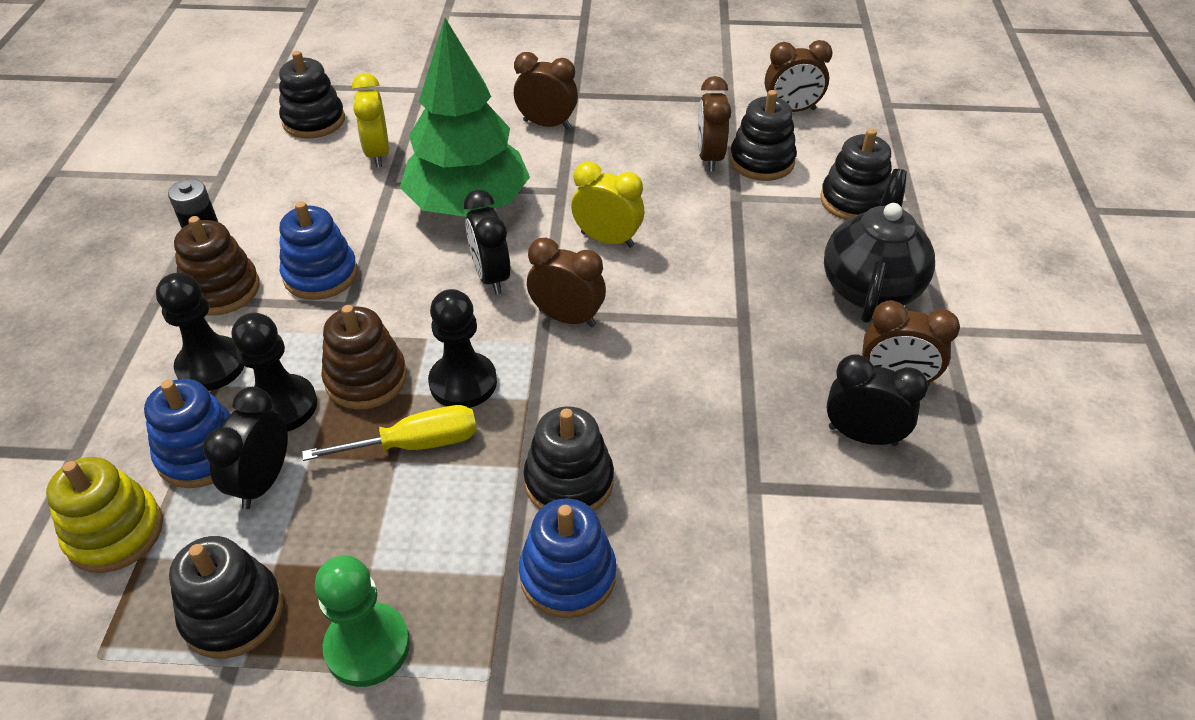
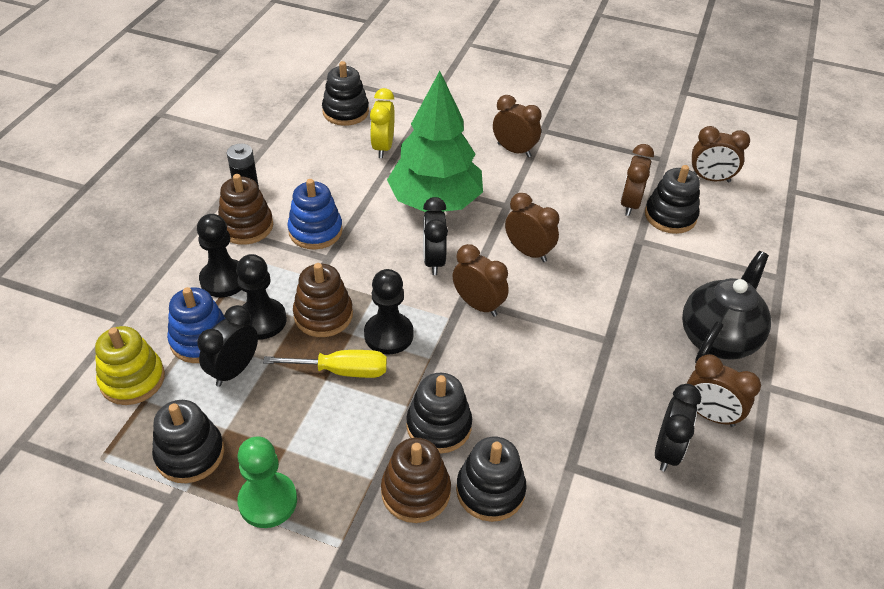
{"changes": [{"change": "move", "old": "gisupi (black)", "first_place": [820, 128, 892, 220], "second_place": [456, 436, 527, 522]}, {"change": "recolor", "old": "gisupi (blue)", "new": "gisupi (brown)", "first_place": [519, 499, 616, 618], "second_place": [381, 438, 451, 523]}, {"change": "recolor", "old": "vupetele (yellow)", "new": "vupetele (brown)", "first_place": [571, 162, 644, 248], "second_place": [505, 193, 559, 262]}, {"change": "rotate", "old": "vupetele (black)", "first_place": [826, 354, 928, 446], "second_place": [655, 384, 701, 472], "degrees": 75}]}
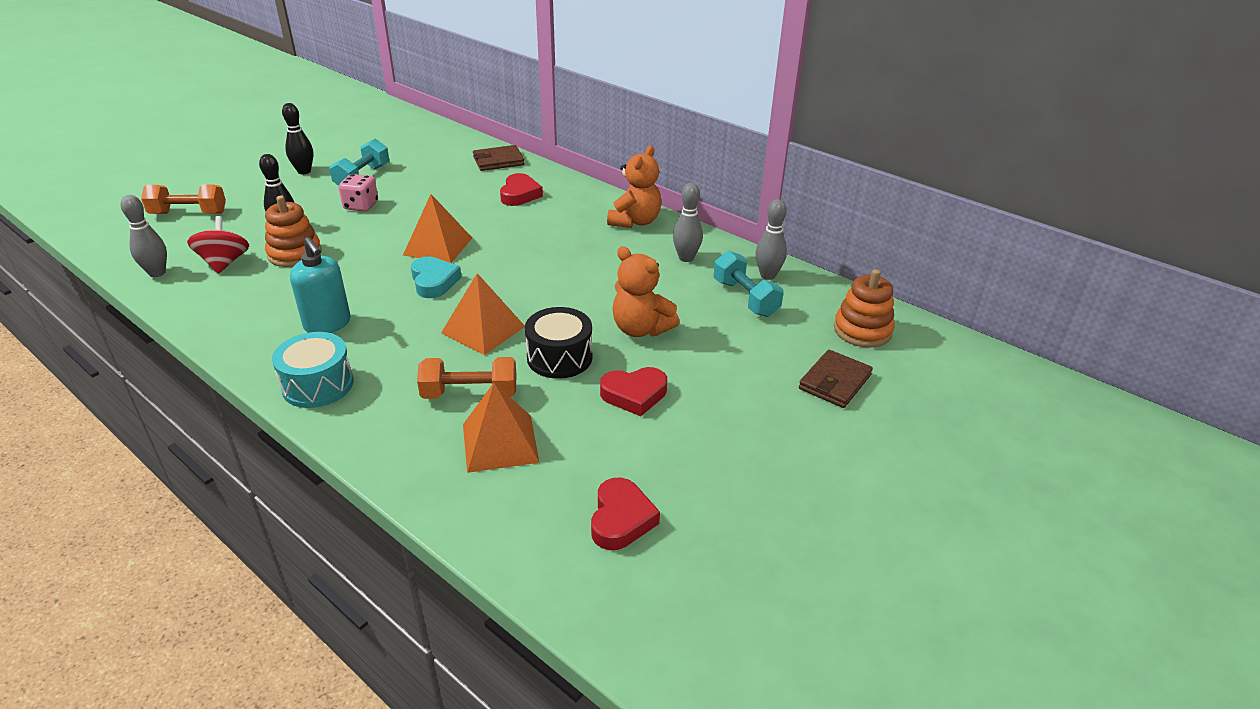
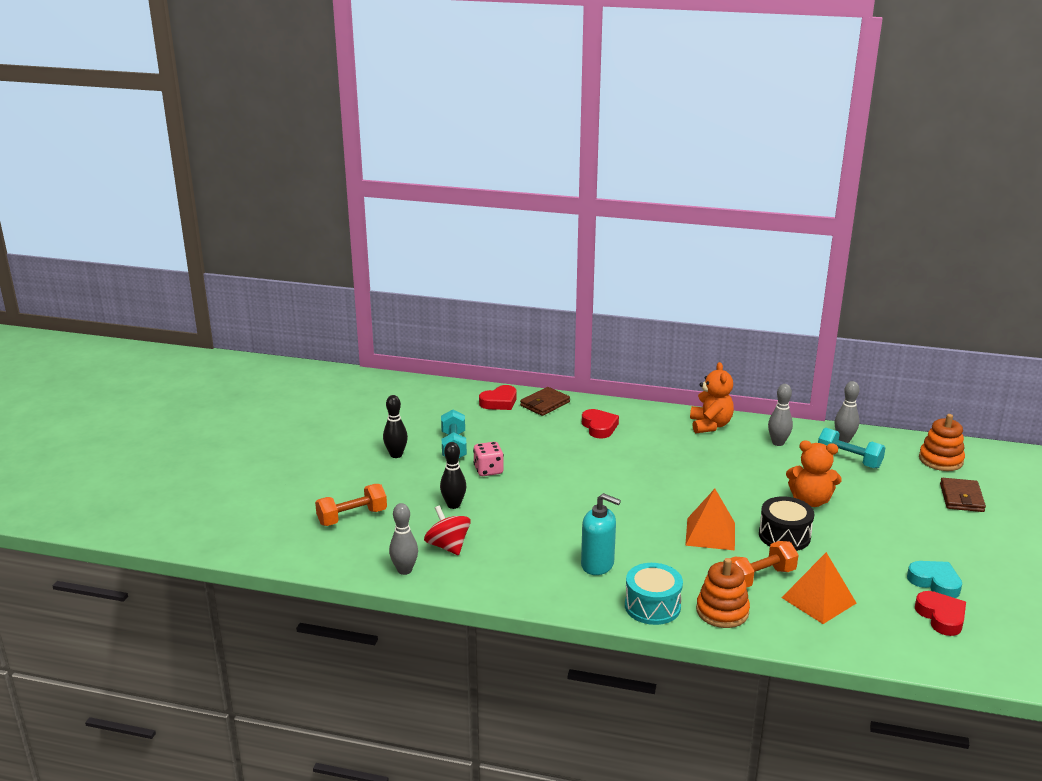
{"changes": [{"change": "delete", "old": "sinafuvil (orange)", "first_place": [403, 194, 472, 263]}, {"change": "move", "old": "gisupi (orange)", "first_place": [265, 196, 321, 267], "second_place": [696, 558, 750, 628]}, {"change": "move", "old": "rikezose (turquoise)", "first_place": [411, 257, 461, 298], "second_place": [907, 561, 962, 598]}, {"change": "move", "old": "rikezose (red)", "first_place": [600, 367, 667, 416], "second_place": [479, 385, 517, 410]}]}
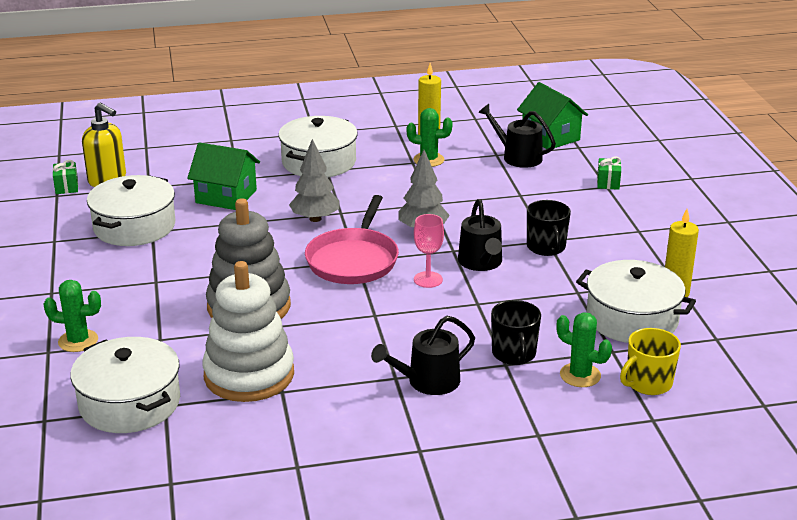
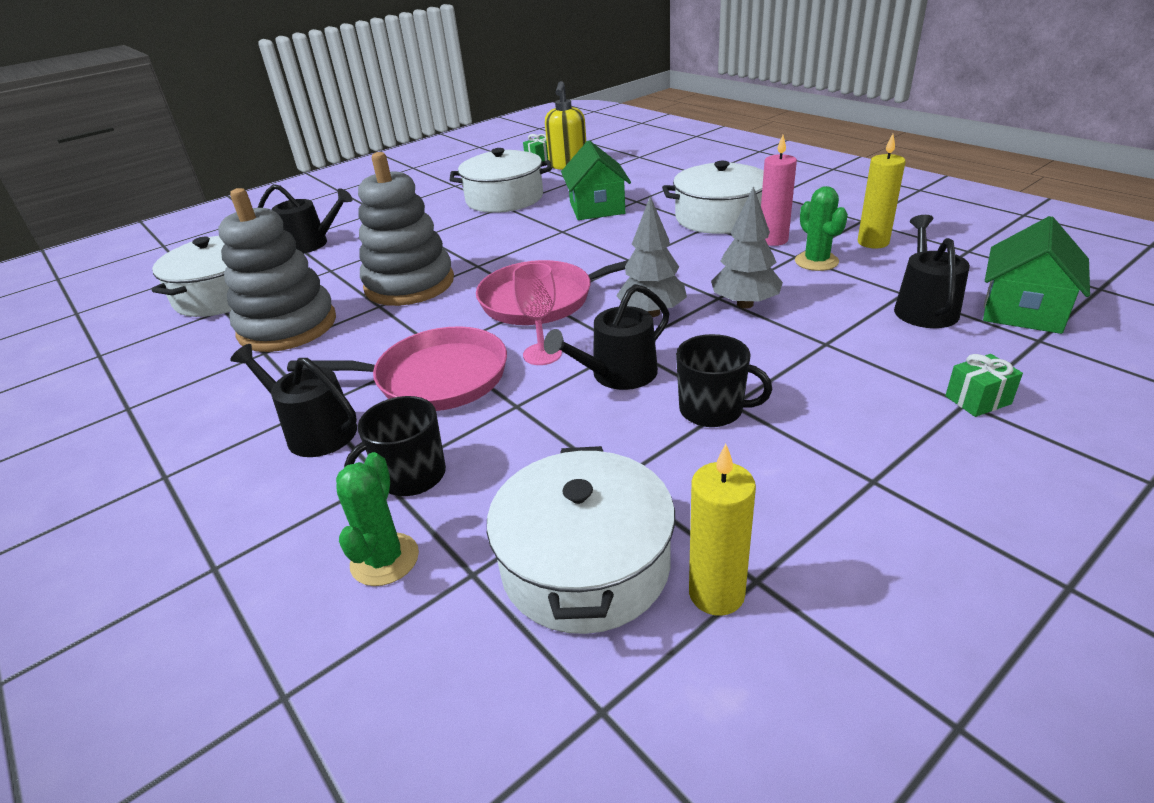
{"changes": [{"change": "delete", "old": "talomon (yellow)", "first_place": [620, 328, 681, 395]}, {"change": "insert", "new": "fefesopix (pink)", "second_place": [287, 326, 507, 411]}, {"change": "insert", "new": "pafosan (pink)", "second_place": [761, 135, 797, 246]}, {"change": "move", "old": "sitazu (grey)", "first_place": [289, 139, 340, 222], "second_place": [711, 186, 783, 309]}, {"change": "replace", "old": "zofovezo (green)", "new": "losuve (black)", "first_place": [43, 280, 101, 352], "second_place": [258, 184, 353, 253]}, {"change": "recolor", "old": "gisupi (white)", "new": "gisupi (grey)", "first_place": [202, 261, 294, 402], "second_place": [218, 188, 336, 352]}, {"change": "rotate", "old": "talomon (black)", "first_place": [527, 200, 571, 256], "second_place": [676, 334, 772, 427], "degrees": -120}]}
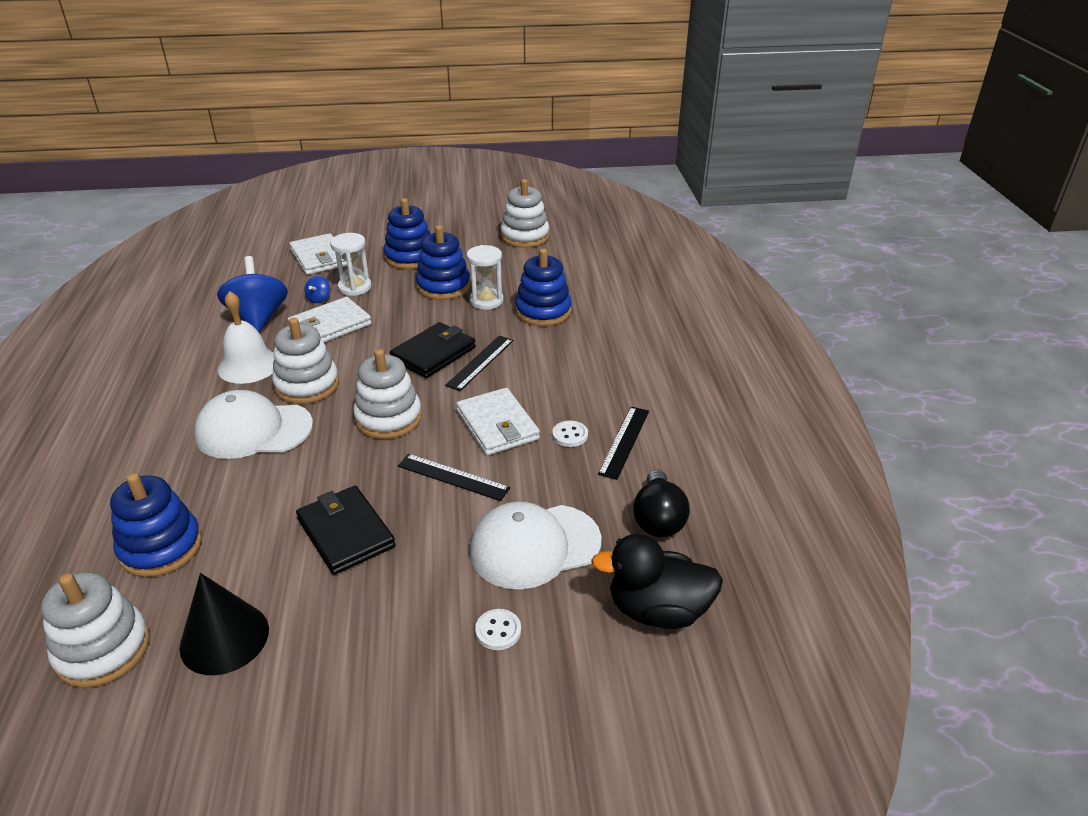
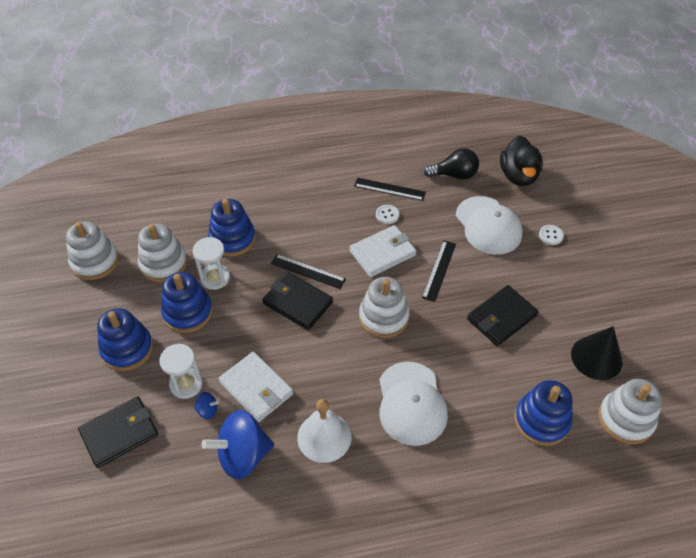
{"changes": [{"change": "move", "old": "gisupi (white)", "first_place": [272, 318, 339, 404], "second_place": [138, 223, 187, 282]}, {"change": "recolor", "old": "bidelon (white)", "new": "bidelon (black)", "first_place": [289, 233, 347, 275], "second_place": [78, 396, 158, 468]}]}
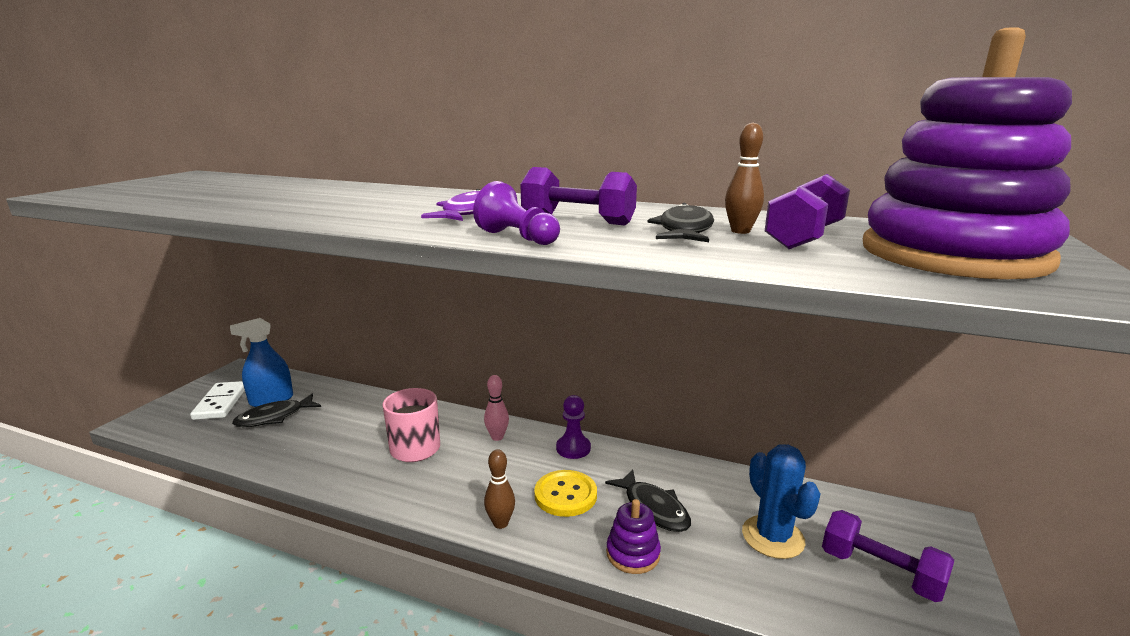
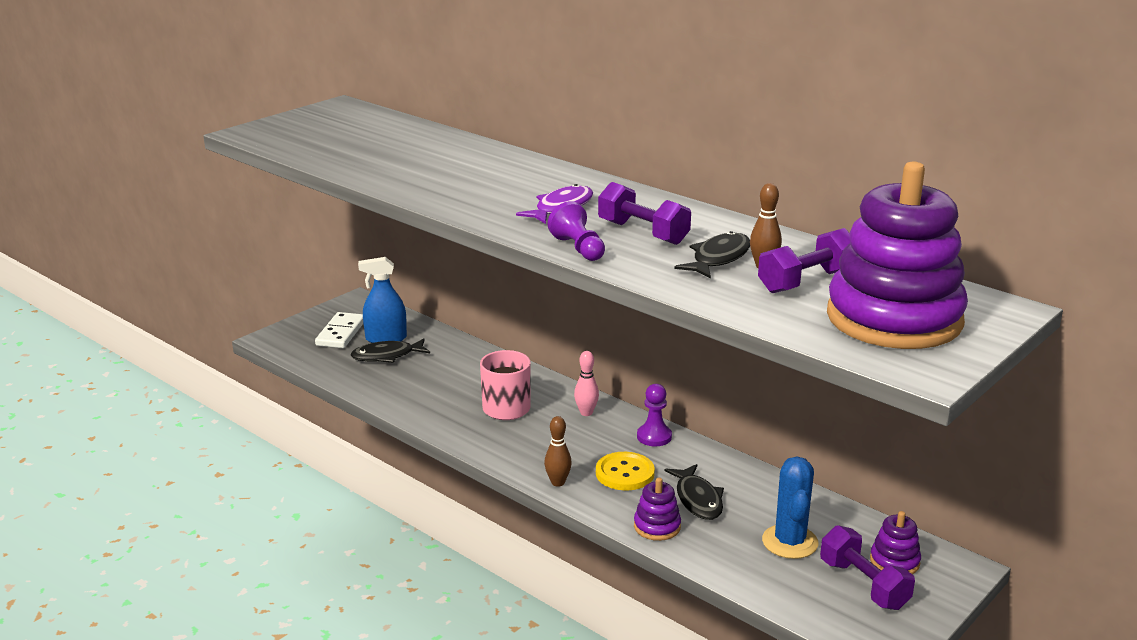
{"changes": [{"change": "insert", "new": "gisupi (purple)", "second_place": [870, 511, 921, 574]}]}
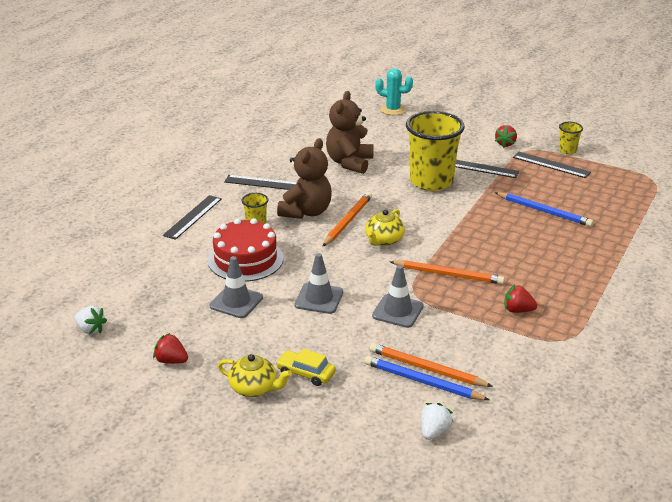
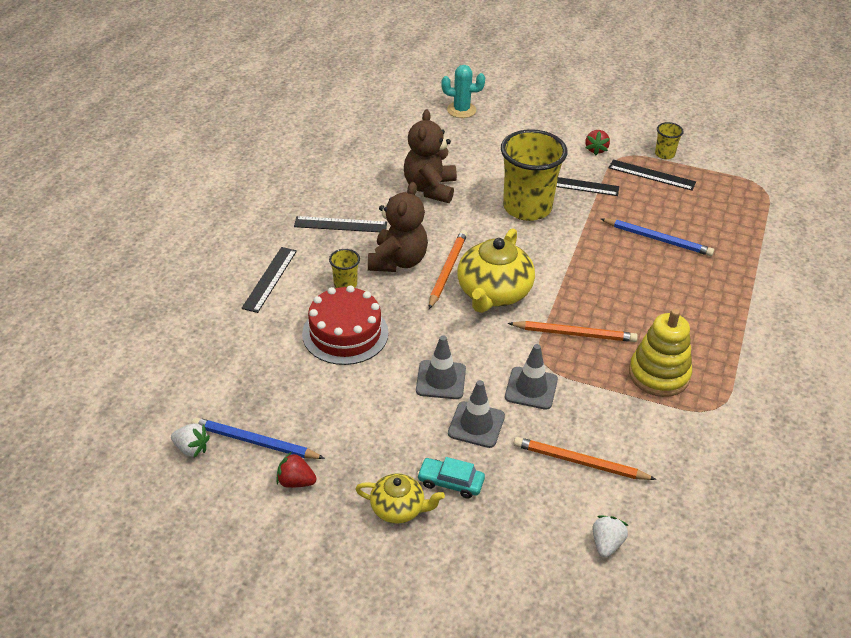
{"changes": [{"change": "move", "old": "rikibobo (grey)", "first_place": [210, 256, 263, 318], "second_place": [448, 380, 505, 448]}, {"change": "move", "old": "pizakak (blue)", "first_place": [364, 356, 489, 400], "second_place": [191, 417, 325, 459]}, {"change": "replace", "old": "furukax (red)", "new": "gisupi (yellow)", "first_place": [504, 285, 537, 313], "second_place": [629, 309, 692, 397]}, {"change": "recolor", "old": "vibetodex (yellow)", "new": "vibetodex (turquoise)", "first_place": [276, 349, 336, 386], "second_place": [417, 457, 485, 499]}, {"change": "resize", "old": "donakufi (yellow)", "first_place": [365, 209, 405, 246], "second_place": [457, 228, 535, 313], "factor": 1.74}]}
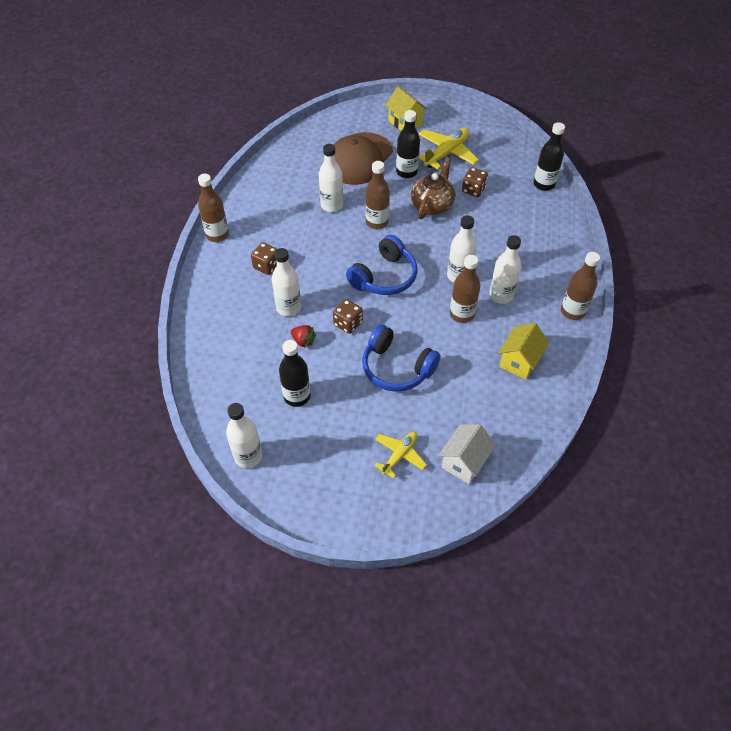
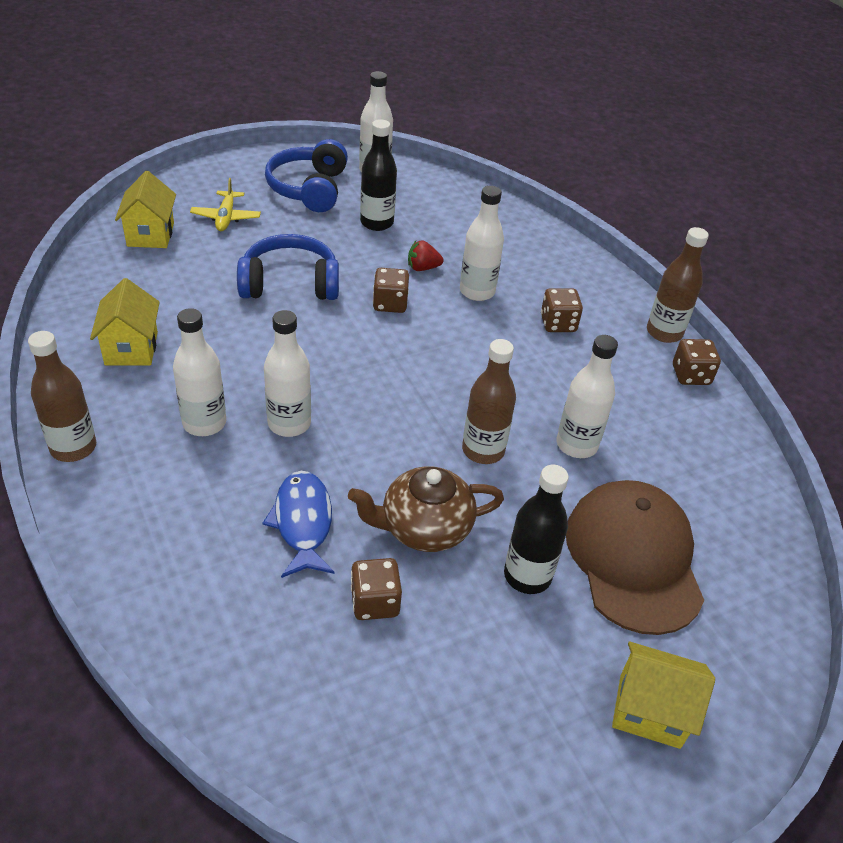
{"changes": [{"change": "delete", "old": "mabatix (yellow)", "first_place": [418, 128, 479, 169]}, {"change": "delete", "old": "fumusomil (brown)", "first_place": [450, 255, 480, 323]}, {"change": "delete", "old": "fumusomil (black)", "first_place": [533, 122, 565, 191]}, {"change": "insert", "new": "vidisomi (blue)", "second_place": [263, 471, 334, 578]}, {"change": "insert", "new": "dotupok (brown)", "second_place": [673, 339, 721, 385]}, {"change": "move", "old": "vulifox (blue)", "first_place": [346, 235, 417, 295], "second_place": [265, 139, 348, 212]}, {"change": "recolor", "old": "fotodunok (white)", "new": "fotodunok (yellow)", "first_place": [439, 424, 496, 484], "second_place": [115, 171, 176, 248]}, {"change": "rotate", "old": "donakufi (brown)", "first_place": [411, 158, 455, 219], "second_place": [348, 466, 504, 552], "degrees": 90}]}
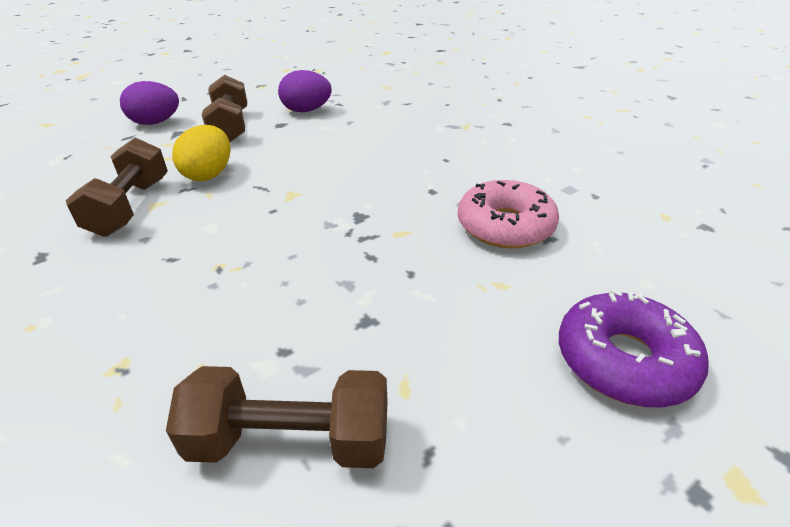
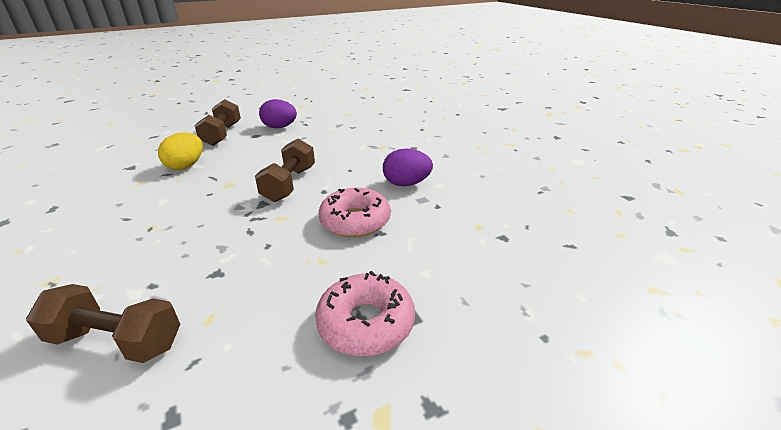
{"changes": [{"change": "move", "old": "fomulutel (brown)", "first_place": [66, 138, 168, 237], "second_place": [255, 138, 315, 202]}, {"change": "move", "old": "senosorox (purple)", "first_place": [120, 81, 179, 125], "second_place": [383, 149, 433, 186]}, {"change": "recolor", "old": "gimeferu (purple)", "new": "gimeferu (pink)", "first_place": [559, 289, 709, 408], "second_place": [315, 271, 415, 356]}]}
